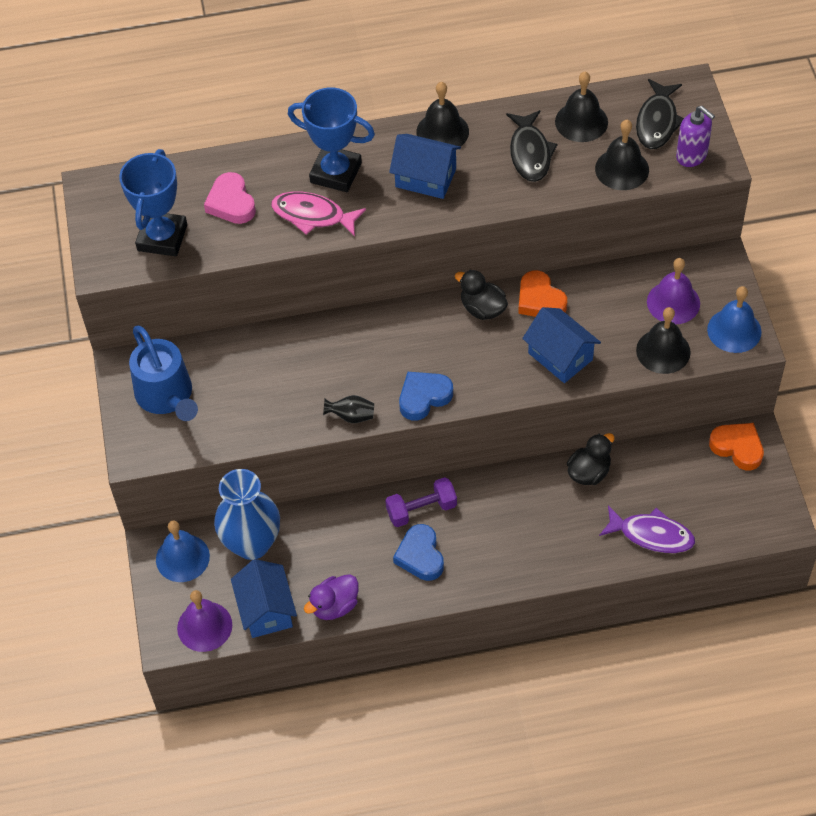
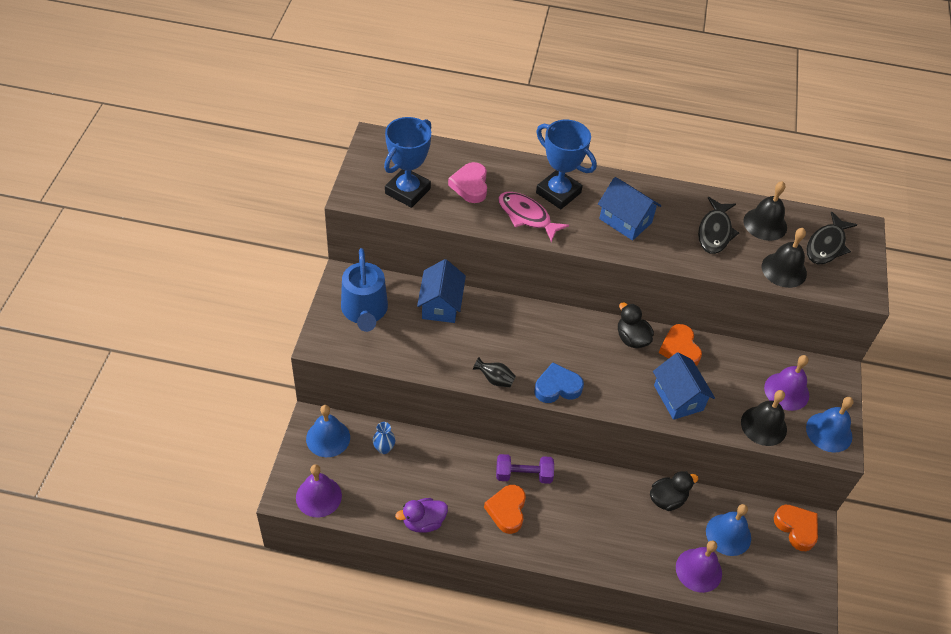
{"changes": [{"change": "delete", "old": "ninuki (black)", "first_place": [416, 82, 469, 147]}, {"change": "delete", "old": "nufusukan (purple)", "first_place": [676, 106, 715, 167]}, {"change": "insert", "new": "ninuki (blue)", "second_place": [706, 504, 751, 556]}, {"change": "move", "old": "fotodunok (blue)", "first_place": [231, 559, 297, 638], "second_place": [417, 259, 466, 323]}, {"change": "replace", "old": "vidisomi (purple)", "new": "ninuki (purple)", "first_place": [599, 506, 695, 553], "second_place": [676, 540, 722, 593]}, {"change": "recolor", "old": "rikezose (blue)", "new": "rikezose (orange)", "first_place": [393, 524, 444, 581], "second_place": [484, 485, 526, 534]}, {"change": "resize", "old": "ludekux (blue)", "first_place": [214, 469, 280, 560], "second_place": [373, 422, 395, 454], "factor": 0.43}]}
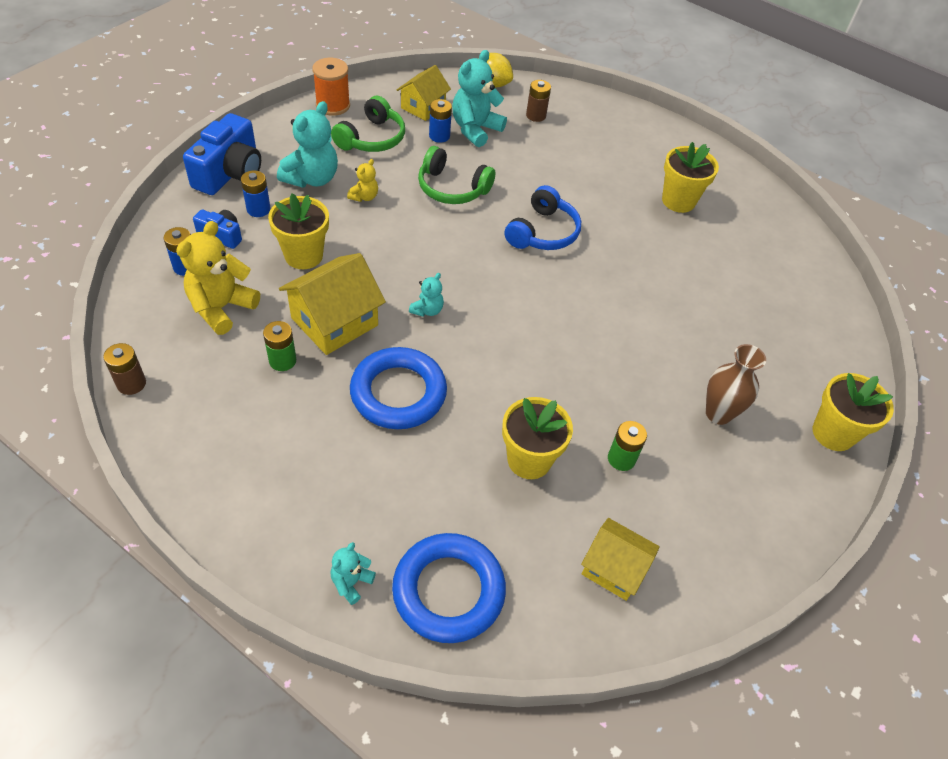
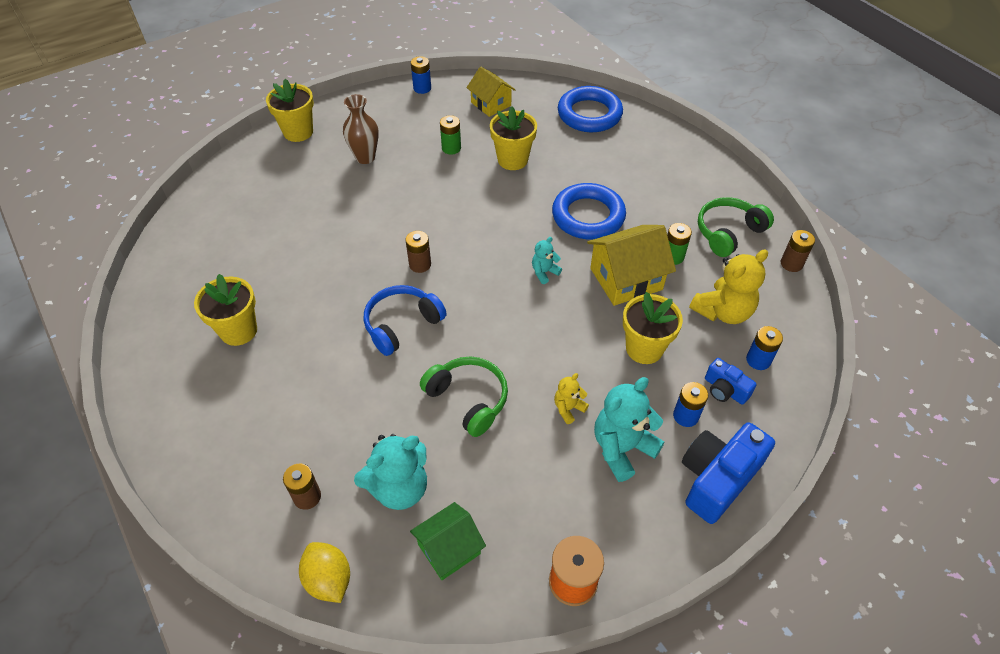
{"changes": [{"change": "delete", "old": "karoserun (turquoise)", "first_place": [331, 542, 376, 605]}, {"change": "insert", "new": "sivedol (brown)", "second_place": [406, 231, 431, 273]}, {"change": "move", "old": "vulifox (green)", "first_place": [331, 96, 405, 152], "second_place": [698, 197, 774, 257]}, {"change": "move", "old": "sivedol (blue)", "first_place": [429, 99, 452, 143], "second_place": [411, 56, 431, 94]}, {"change": "recolor", "old": "fotodunok (yellow)", "new": "fotodunok (green)", "first_place": [397, 65, 451, 121], "second_place": [410, 502, 486, 580]}]}
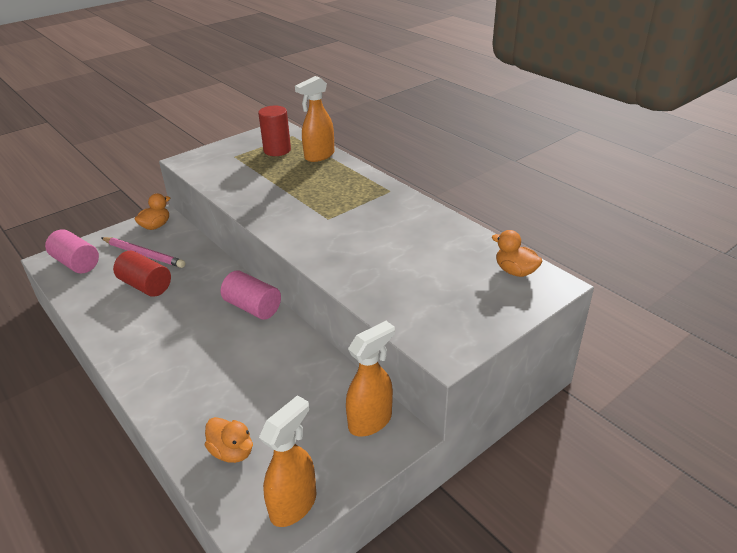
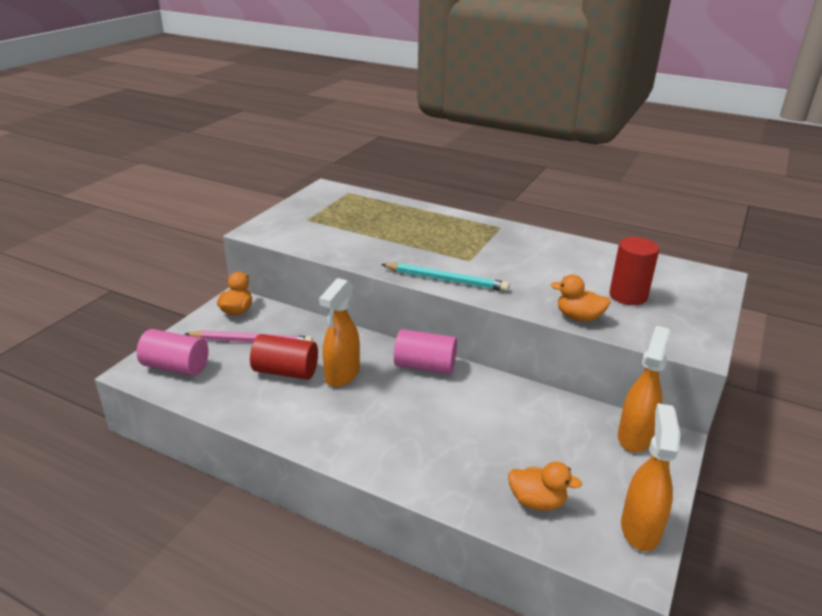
{"changes": [{"change": "insert", "new": "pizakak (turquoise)", "second_place": [381, 263, 509, 292]}, {"change": "move", "old": "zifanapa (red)", "first_place": [258, 106, 291, 156], "second_place": [609, 237, 659, 305]}, {"change": "move", "old": "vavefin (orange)", "first_place": [295, 76, 334, 162], "second_place": [319, 278, 360, 387]}, {"change": "move", "old": "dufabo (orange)", "first_place": [492, 230, 542, 277], "second_place": [551, 275, 611, 322]}]}
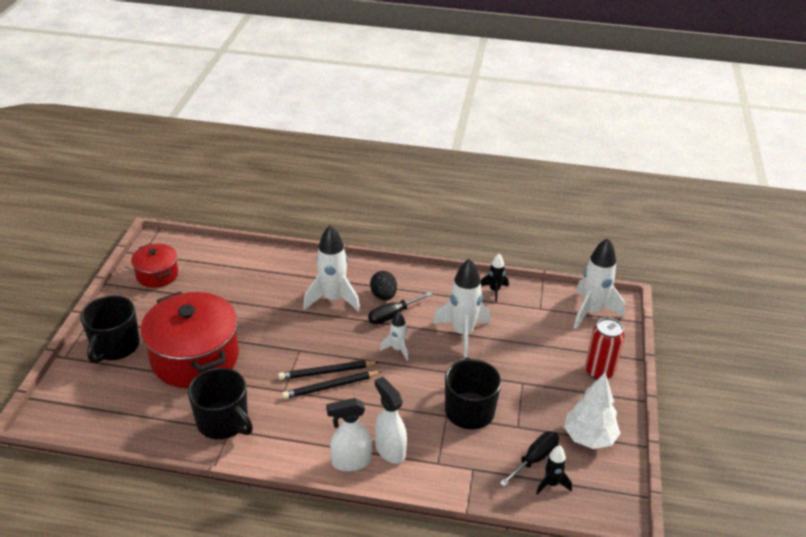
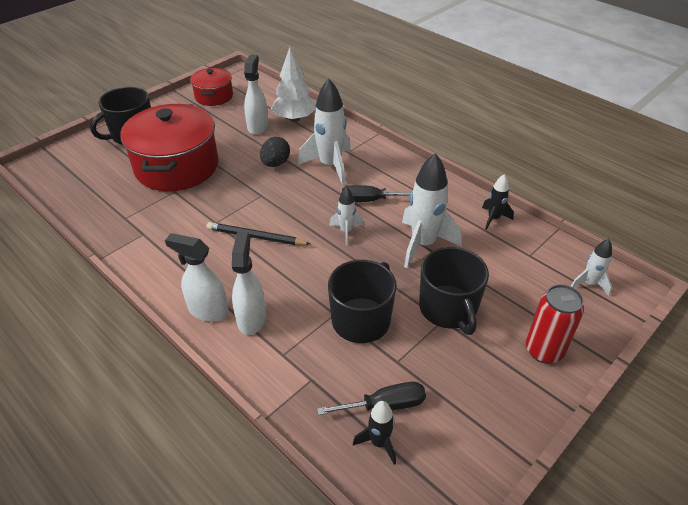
{"changes": [{"change": "delete", "old": "pizakak (black)", "first_place": [278, 361, 379, 380]}, {"change": "insert", "new": "vavefin (white)", "second_place": [244, 55, 268, 135]}, {"change": "move", "old": "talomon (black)", "first_place": [188, 368, 253, 439], "second_place": [419, 247, 489, 335]}, {"change": "move", "old": "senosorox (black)", "first_place": [370, 271, 397, 301], "second_place": [260, 137, 290, 167]}, {"change": "move", "old": "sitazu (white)", "first_place": [564, 373, 621, 449], "second_place": [271, 47, 316, 122]}, {"change": "resize", "old": "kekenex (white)", "first_place": [574, 238, 625, 329], "second_place": [571, 239, 612, 296], "factor": 0.53}]}
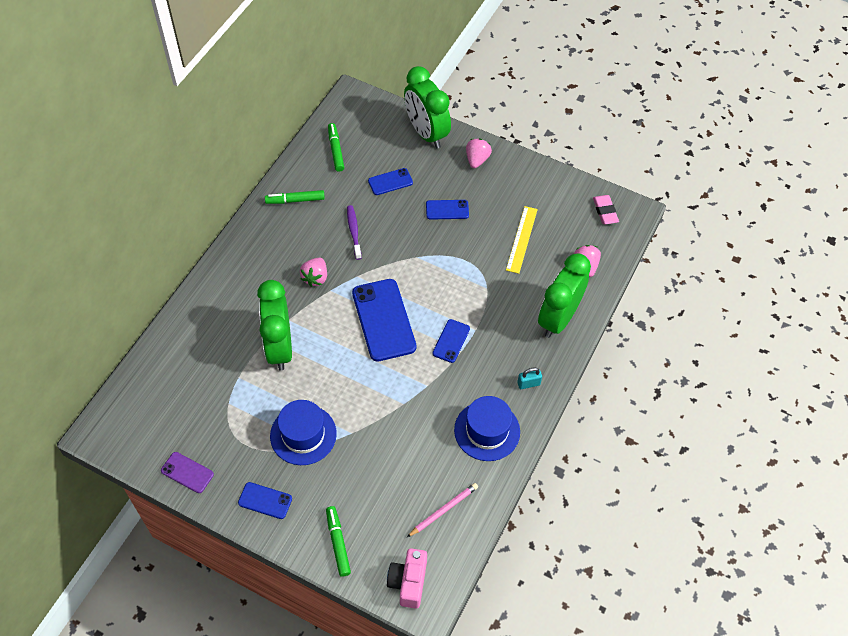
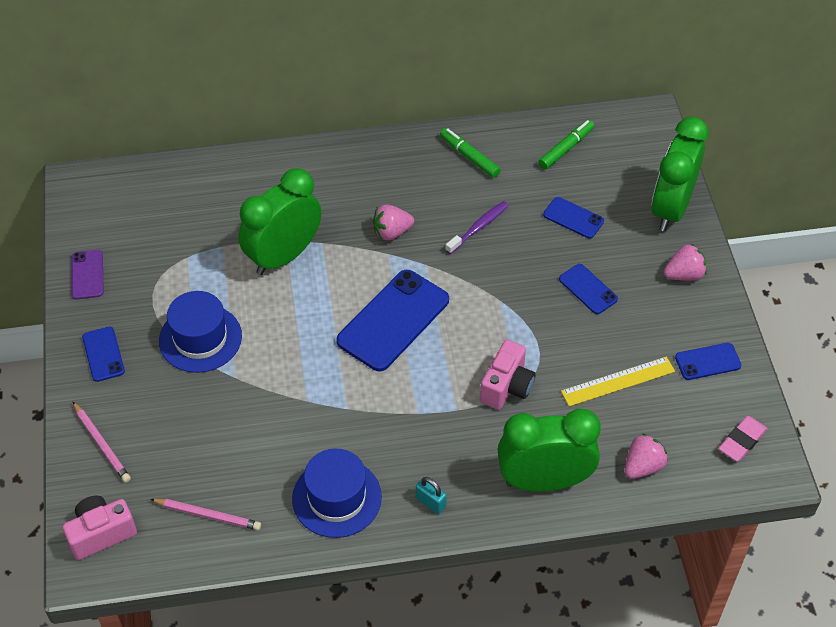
{"changes": [{"change": "insert", "new": "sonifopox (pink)", "second_place": [480, 340, 536, 410]}, {"change": "move", "old": "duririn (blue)", "first_place": [433, 319, 470, 363], "second_place": [675, 343, 741, 380]}, {"change": "replace", "old": "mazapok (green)", "new": "pizakak (pink)", "first_place": [326, 506, 351, 577], "second_place": [73, 402, 131, 482]}]}
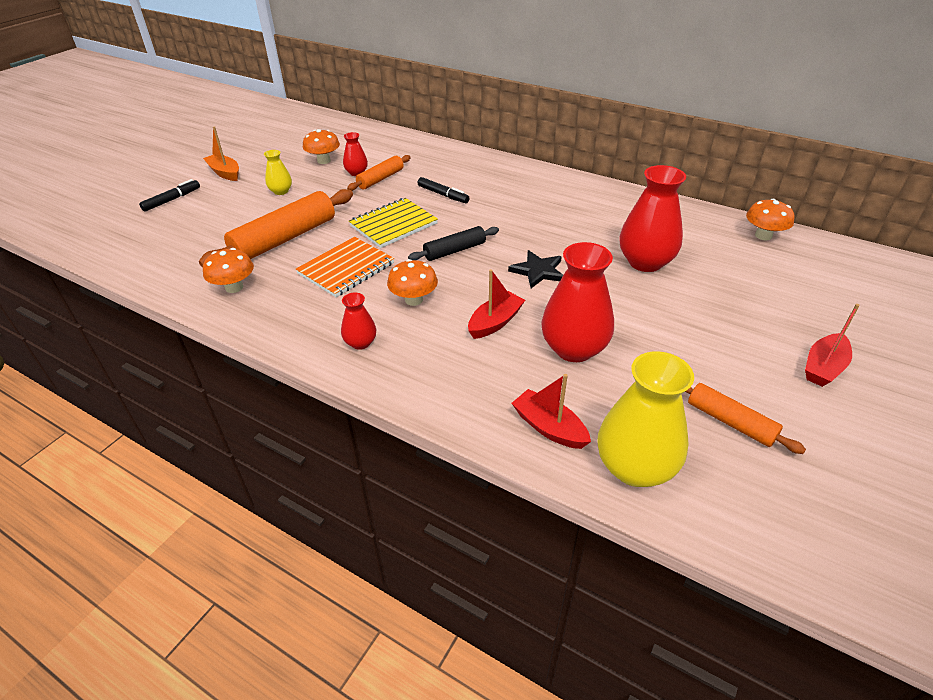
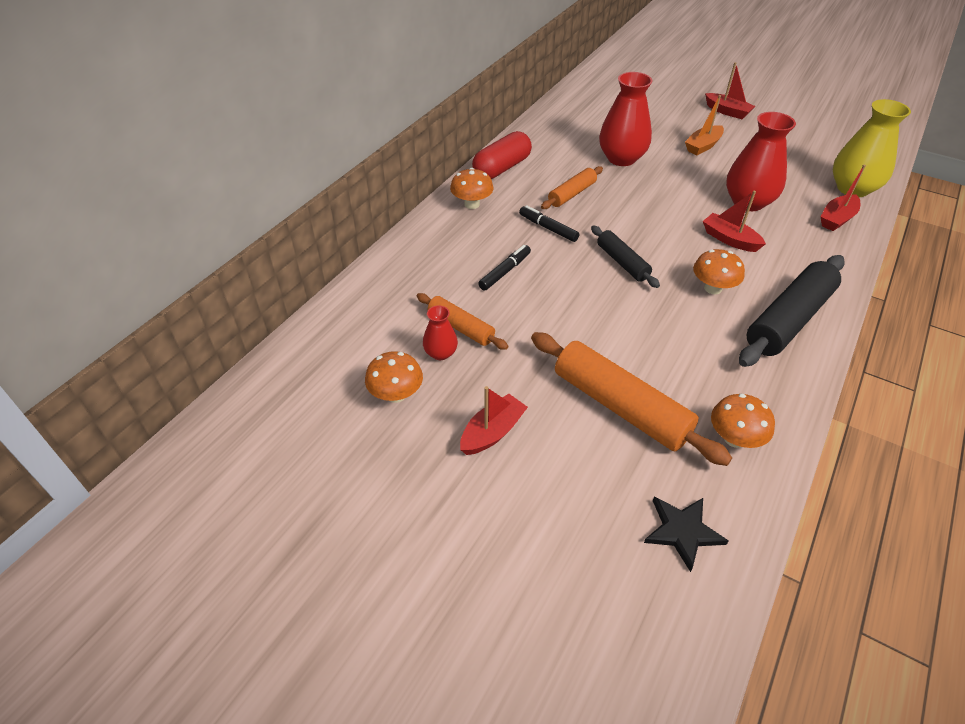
{"changes": [{"change": "delete", "old": "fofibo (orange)", "first_place": [296, 237, 394, 297]}, {"change": "delete", "old": "fofibo (yellow)", "first_place": [349, 198, 438, 248]}, {"change": "insert", "new": "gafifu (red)", "second_place": [472, 131, 532, 179]}, {"change": "move", "old": "mazapok (black)", "first_place": [139, 179, 200, 212], "second_place": [519, 205, 579, 242]}, {"change": "move", "old": "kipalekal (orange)", "first_place": [203, 126, 239, 181], "second_place": [685, 95, 724, 155]}, {"change": "move", "old": "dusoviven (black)", "first_place": [508, 250, 563, 288], "second_place": [644, 497, 728, 572]}, {"change": "move", "old": "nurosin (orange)", "first_place": [685, 383, 806, 454], "second_place": [541, 166, 603, 209]}, {"change": "move", "old": "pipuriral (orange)", "first_place": [746, 199, 795, 240], "second_place": [450, 168, 494, 209]}, {"change": "replace", "old": "ludekux (yellow)", "new": "kipalekal (red)", "first_place": [264, 150, 292, 195], "second_place": [460, 386, 528, 455]}, {"change": "replace", "old": "ludekux (red)", "new": "nurosin (black)", "first_place": [341, 292, 376, 350], "second_place": [739, 255, 844, 367]}]}
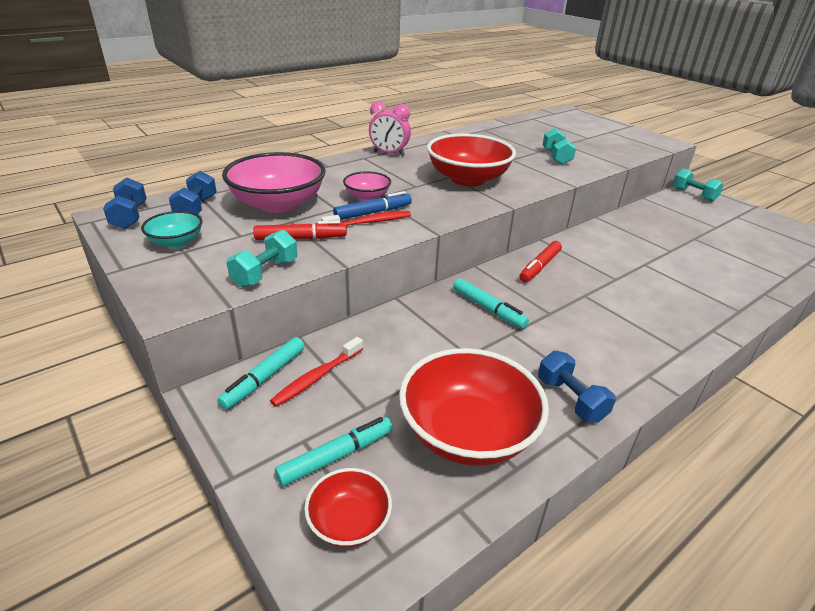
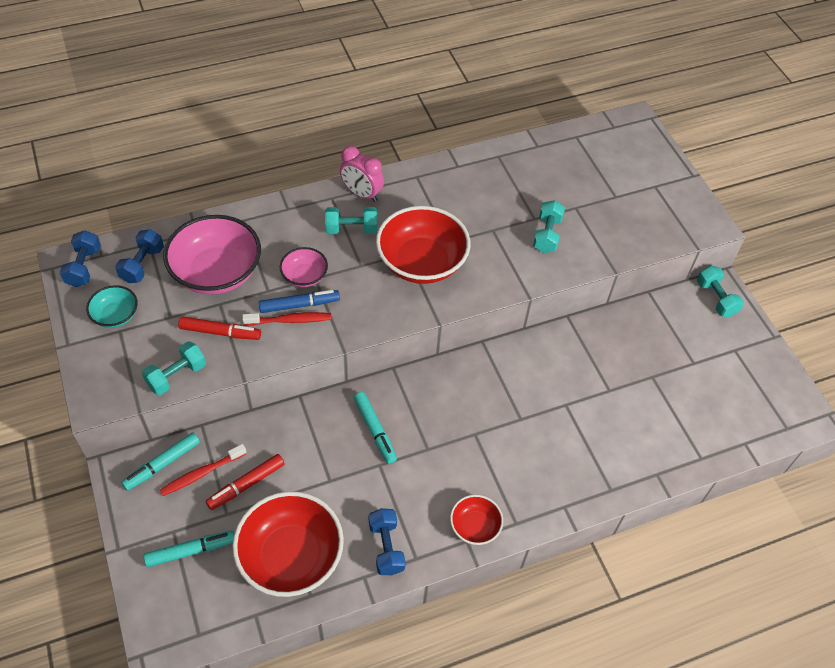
{"changes": [{"change": "insert", "new": "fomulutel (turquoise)", "second_place": [325, 207, 377, 234]}, {"change": "move", "old": "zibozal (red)", "first_place": [304, 468, 392, 547], "second_place": [450, 495, 503, 545]}, {"change": "move", "old": "mazapok (red)", "first_place": [519, 241, 562, 282], "second_place": [206, 454, 285, 510]}]}
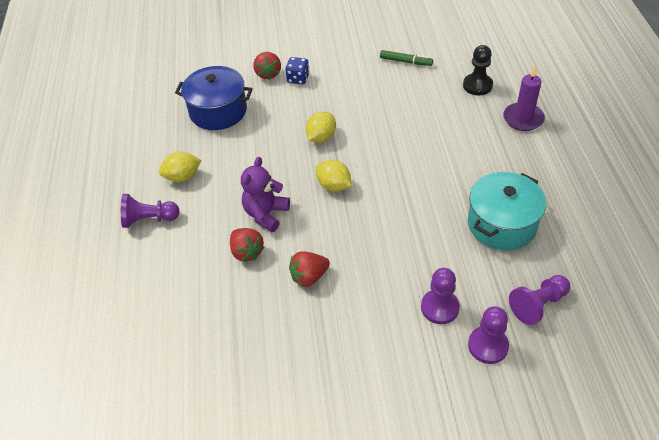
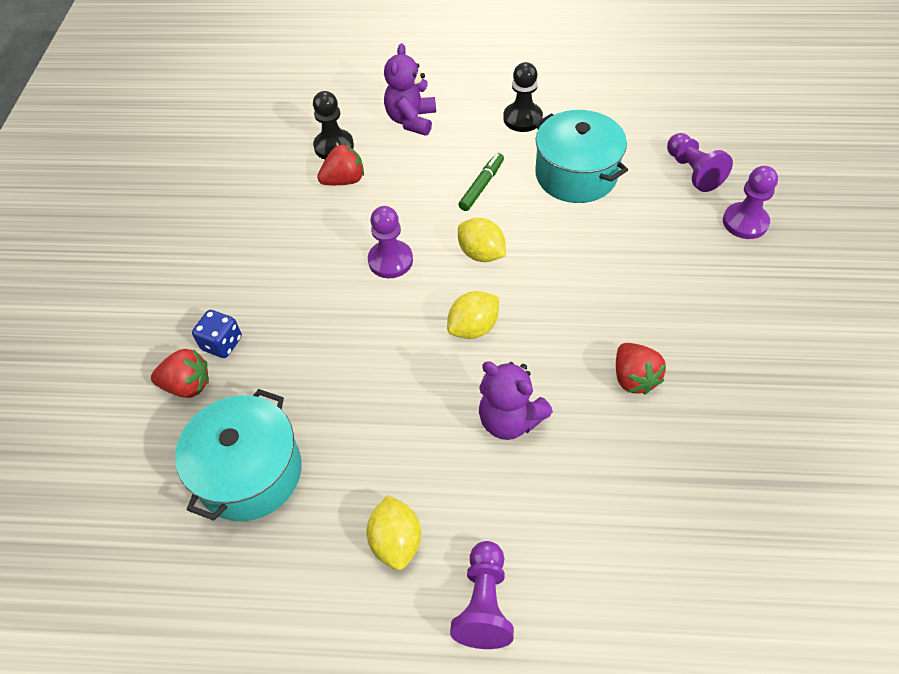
{"changes": [{"change": "insert", "new": "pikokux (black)", "second_place": [503, 62, 543, 132]}, {"change": "move", "old": "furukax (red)", "first_place": [230, 228, 265, 262], "second_place": [317, 144, 364, 185]}, {"change": "move", "old": "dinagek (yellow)", "first_place": [306, 111, 336, 143], "second_place": [458, 218, 506, 262]}, {"change": "move", "old": "mazapok (green)", "first_place": [380, 50, 433, 66], "second_place": [458, 153, 504, 211]}, {"change": "move", "old": "pikokux (purple)", "first_place": [421, 268, 460, 324], "second_place": [368, 206, 413, 278]}, {"change": "replace", "old": "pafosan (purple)", "new": "karoserun (purple)", "first_place": [503, 65, 545, 131], "second_place": [384, 43, 436, 136]}, {"change": "recolor", "old": "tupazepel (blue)", "new": "tupazepel (turquoise)", "first_place": [175, 66, 253, 130], "second_place": [175, 389, 302, 521]}]}
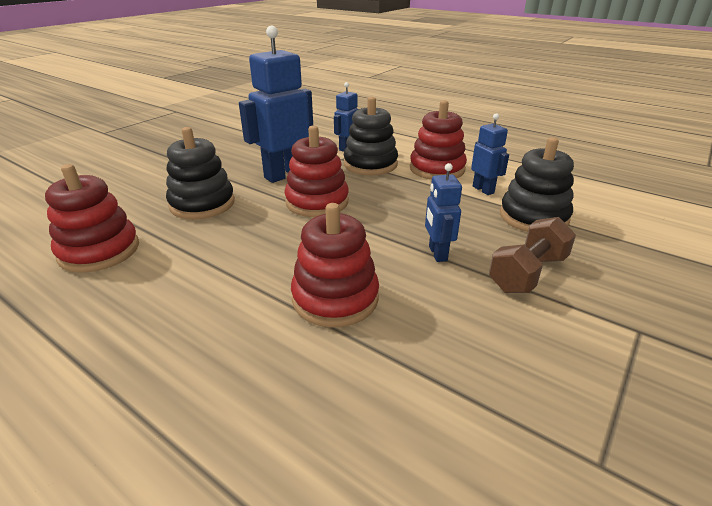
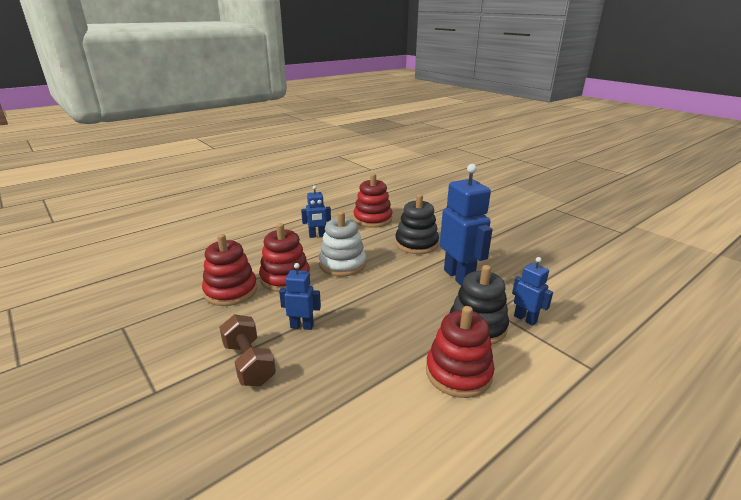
{"changes": [{"change": "delete", "old": "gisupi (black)", "first_place": [500, 137, 574, 232]}, {"change": "insert", "new": "gisupi (white)", "second_place": [319, 211, 366, 277]}, {"change": "move", "old": "gisupi (red)", "first_place": [284, 125, 349, 217], "second_place": [202, 234, 257, 306]}, {"change": "move", "old": "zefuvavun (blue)", "first_place": [471, 113, 509, 195], "second_place": [301, 186, 331, 238]}]}
